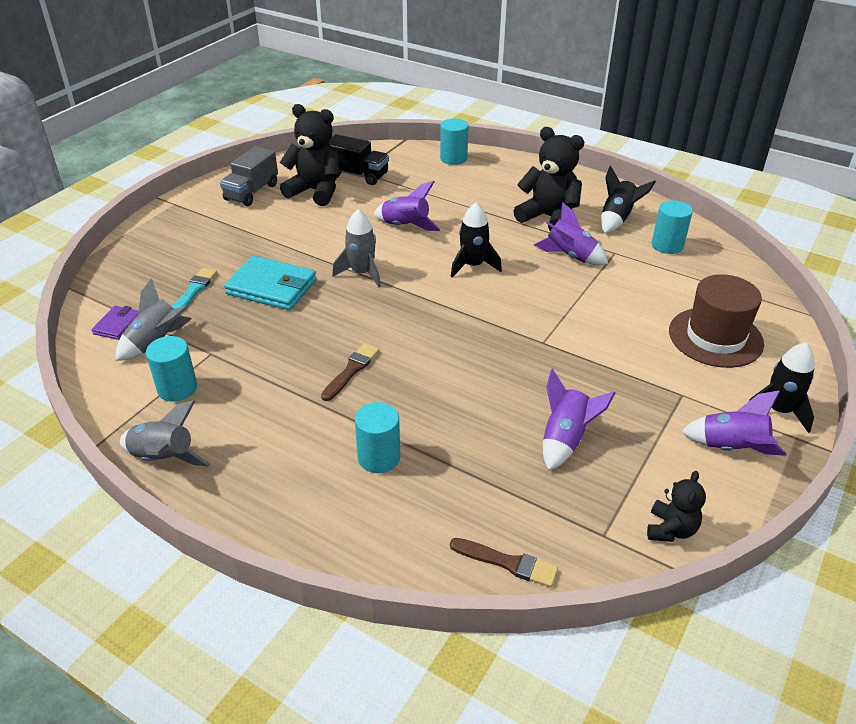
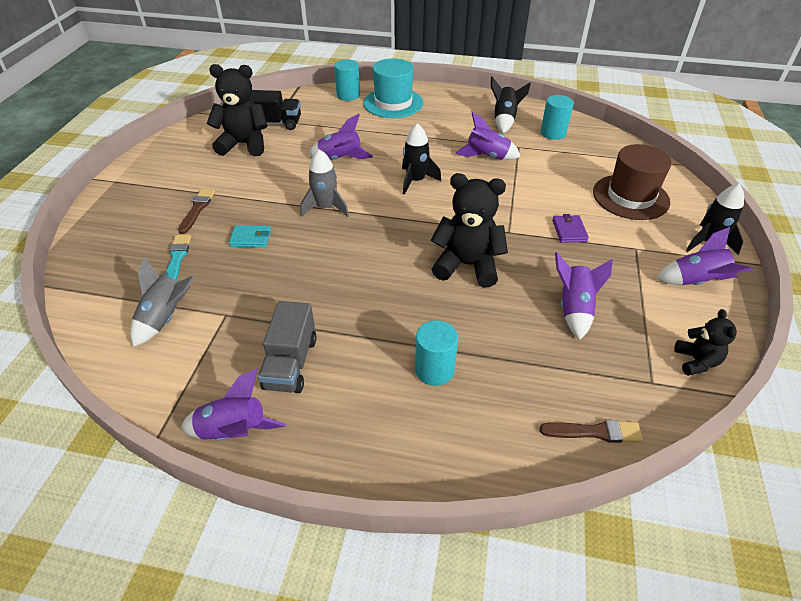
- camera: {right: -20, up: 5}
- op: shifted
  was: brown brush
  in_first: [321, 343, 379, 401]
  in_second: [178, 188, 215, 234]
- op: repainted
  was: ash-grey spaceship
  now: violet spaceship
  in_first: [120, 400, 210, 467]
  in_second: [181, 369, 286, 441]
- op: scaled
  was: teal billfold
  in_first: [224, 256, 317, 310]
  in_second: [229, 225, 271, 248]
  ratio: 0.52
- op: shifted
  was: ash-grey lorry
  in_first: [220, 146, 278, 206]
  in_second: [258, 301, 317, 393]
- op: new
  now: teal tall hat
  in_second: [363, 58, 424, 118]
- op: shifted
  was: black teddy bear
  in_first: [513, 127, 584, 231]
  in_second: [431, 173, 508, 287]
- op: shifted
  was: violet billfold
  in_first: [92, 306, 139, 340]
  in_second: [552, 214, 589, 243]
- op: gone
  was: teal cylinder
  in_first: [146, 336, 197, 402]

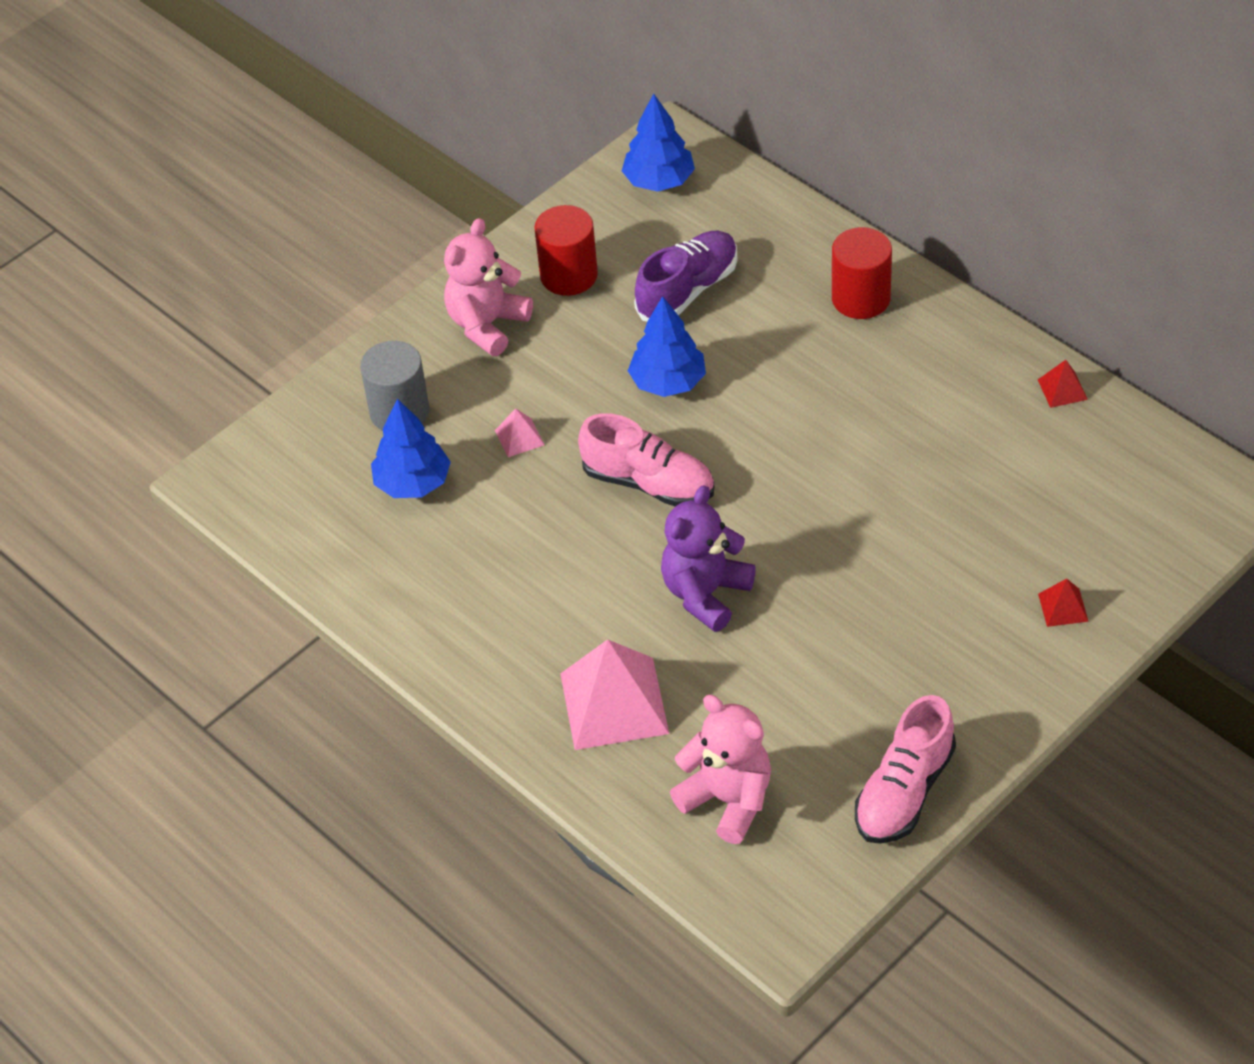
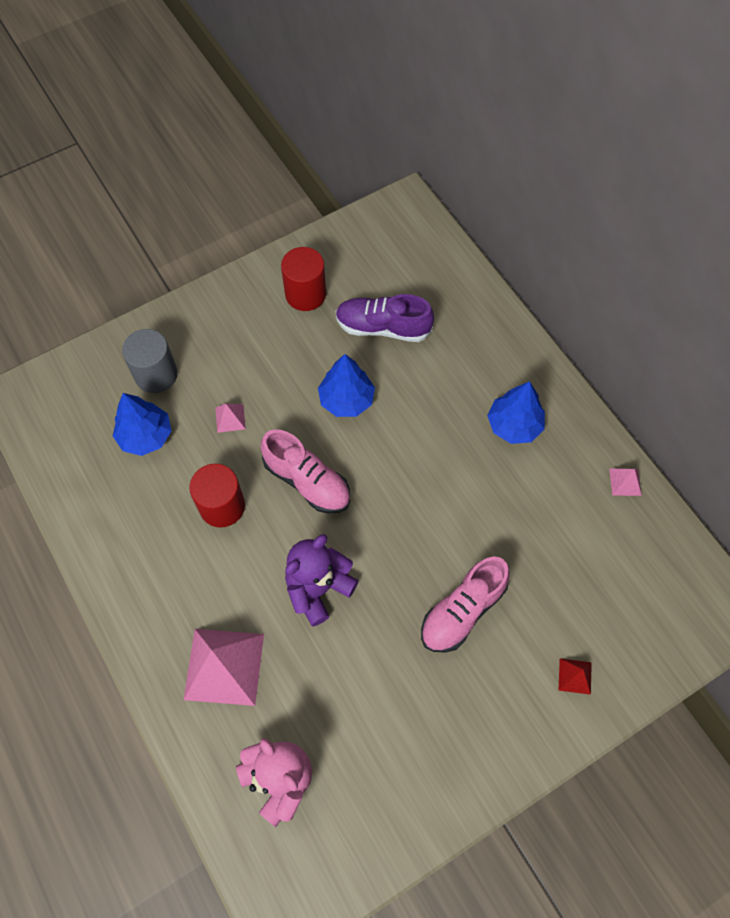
- camera: {right: 10, up: 15}
- op: shifted
  was: crimson cylinder
  in_first: [832, 227, 892, 319]
  in_second: [189, 464, 245, 528]
- op: rotated
  was: violet shoe
  in_first: [634, 231, 737, 321]
  in_second: [336, 294, 434, 342]
  clockwise: -135
- op: shifted
  was: rose-pink shoe
  in_first: [855, 695, 956, 844]
  in_second: [421, 557, 510, 653]
- op: shifted
  was: cobalt fir tree
  in_first: [622, 94, 695, 192]
  in_second: [487, 381, 545, 444]
- op: repainted
  was: crimson pyramid
  now: rose-pink pyramid
  in_first: [1038, 360, 1088, 408]
  in_second: [609, 469, 642, 496]
- op: gone
  was: rose-pink teddy bear
  in_first: [444, 218, 533, 356]

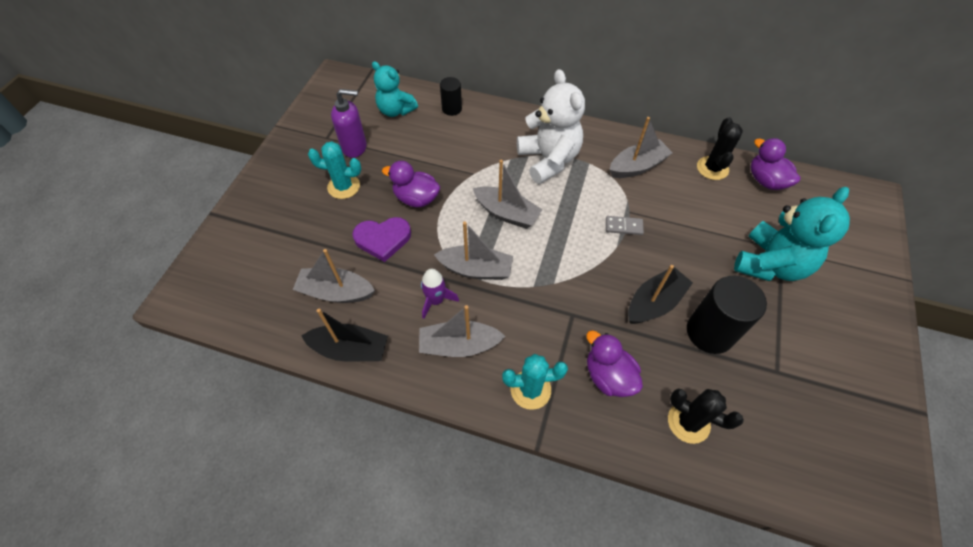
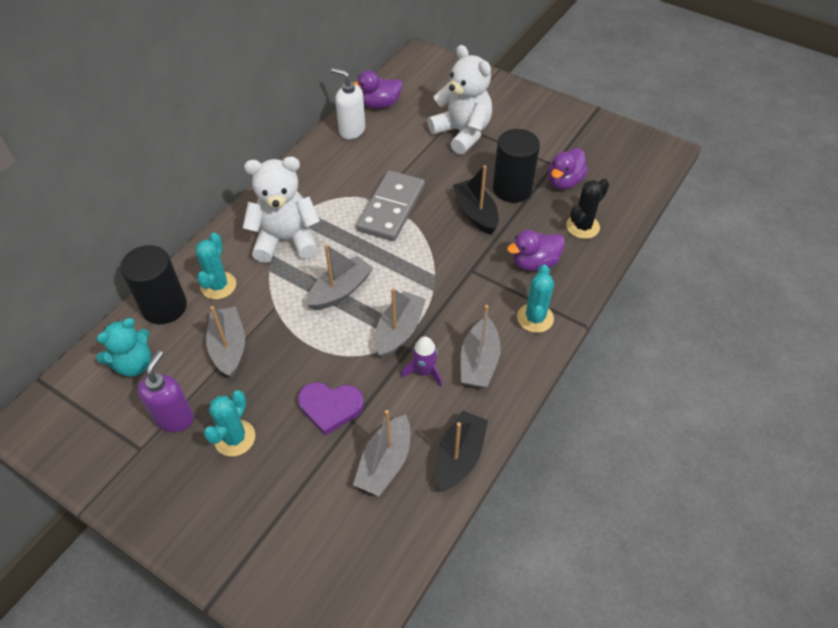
- camera: {right: -75, up: -5}
- op: scaled
  was: black cylinder
  in_first: [440, 77, 462, 116]
  in_second: [120, 245, 187, 324]
  ratio: 1.8
- op: new
  now: teal prickly plant
  in_second: [196, 233, 236, 299]
- op: shifted
  was: ash-grey boat
  in_first: [610, 117, 673, 178]
  in_second: [206, 306, 245, 378]
- op: rotated
  was: violet heart shape
  in_first: [352, 217, 411, 262]
  in_second: [298, 382, 364, 436]
  clockwise: 90
- op: swapped
  was: black prickly plant
  now: pure white soap dispenser
  in_first: [697, 117, 743, 180]
  in_second: [331, 68, 365, 139]
- op: scaled
  was: ash-grey domino piece
  in_first: [606, 216, 644, 235]
  in_second: [356, 170, 425, 241]
  ratio: 2.35
- op: repainted
  was: teal teddy bear
  now: pure white teddy bear
  in_first: [734, 187, 850, 281]
  in_second: [427, 45, 492, 155]
- op: shifted
  was: violet rubber duck
  in_first: [382, 161, 440, 207]
  in_second: [548, 148, 588, 189]

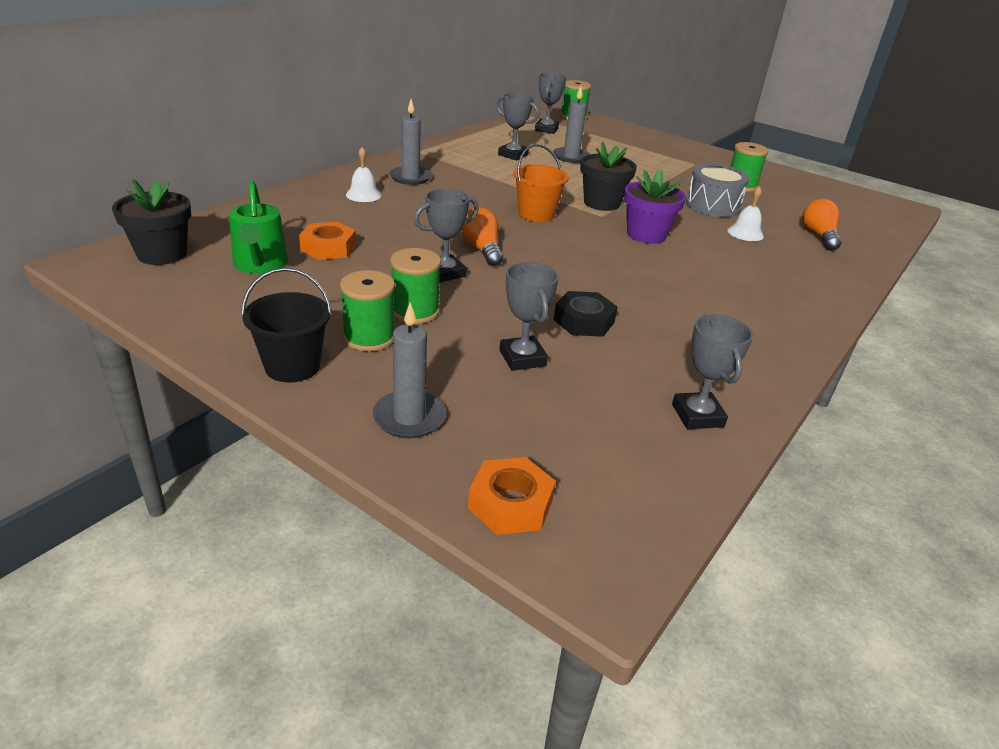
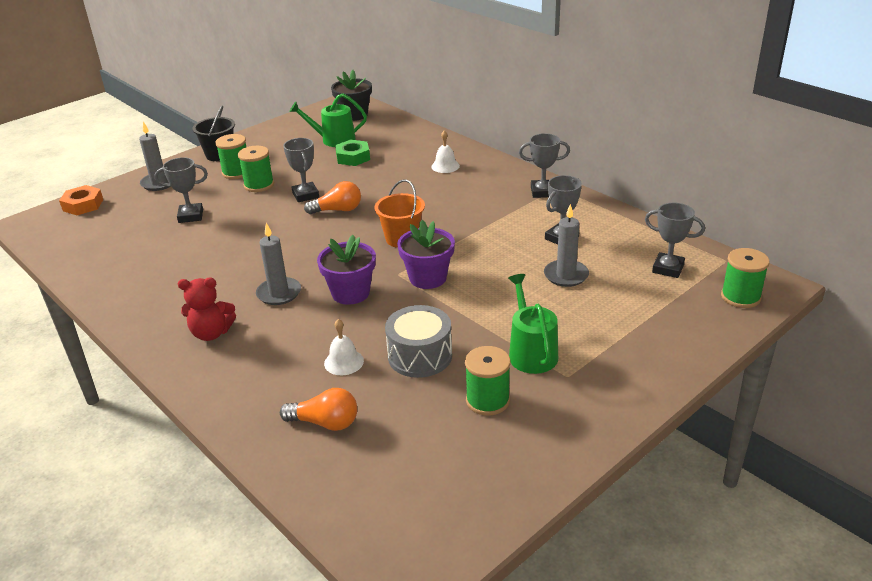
- camera: {right: 105, up: 0}
- op: new
  now: crimson teddy bear
  in_second: [178, 278, 236, 341]
- op: shifted
  was: ash-grey candle
  in_first: [389, 99, 432, 185]
  in_second: [256, 223, 301, 305]
- op: repainted
  was: orange-coloured nut
  now: leaf-green nut
  in_first: [299, 222, 356, 260]
  in_second: [335, 139, 370, 166]
- op: repainted
  was: black plant pot
  now: violet plant pot
  in_first: [580, 141, 637, 211]
  in_second: [397, 220, 455, 289]
- op: new
  now: leaf-green watering pot
  in_second: [508, 274, 558, 374]
- op: shifted
  was: ash-grey prize cup
  in_first: [672, 314, 753, 429]
  in_second: [519, 133, 570, 198]
- op: gone
  was: black nut
  in_first: [554, 291, 618, 337]

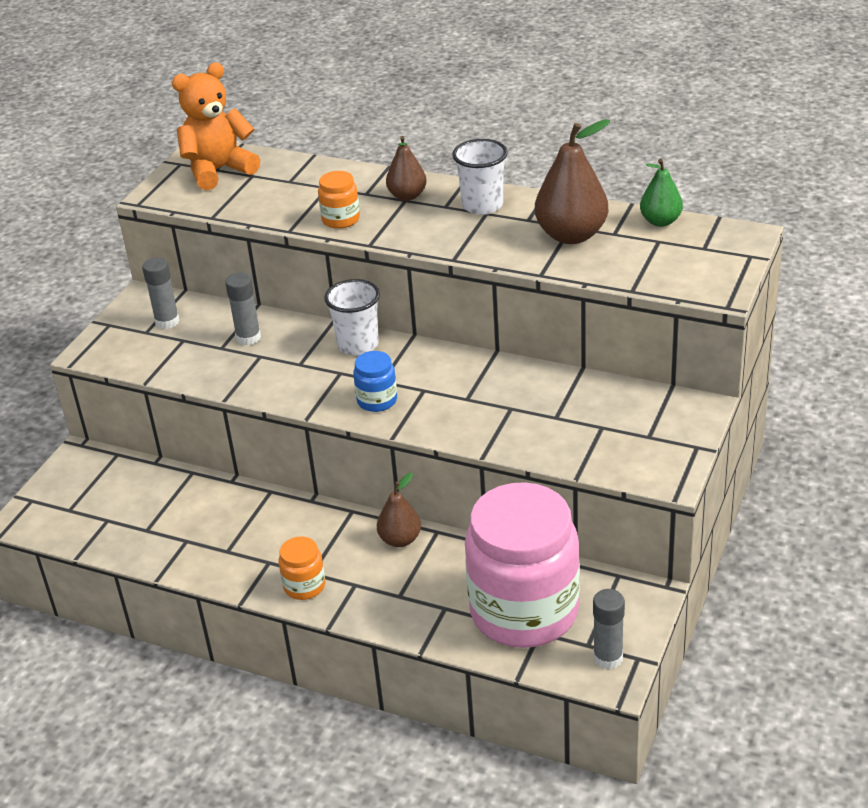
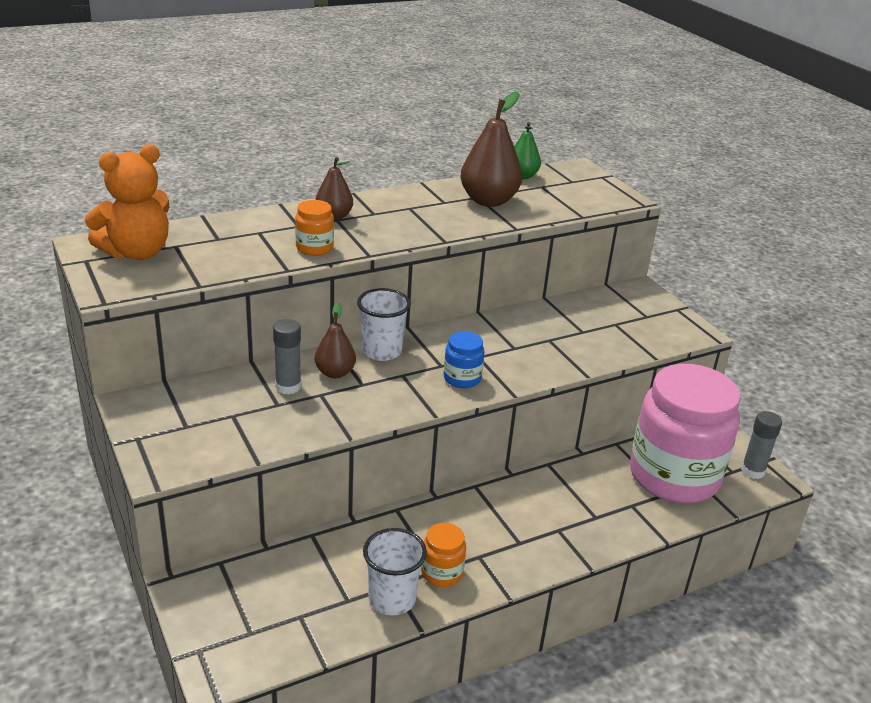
- camera: {right: -55, up: -5}
- op: rotated
  was: orange-coloured teddy bear
  in_first: [172, 62, 260, 190]
  in_second: [85, 144, 170, 260]
  clockwise: -135
- op: shifted
  was: brown toy pear
  in_first: [377, 473, 421, 547]
  in_second: [315, 302, 356, 378]
- op: shifted
  was: pure white tumbler
  in_first: [452, 139, 508, 215]
  in_second: [363, 528, 427, 615]
- op: shifted
  was: orange-coloured jam jar
  in_first: [279, 536, 325, 600]
  in_second: [421, 523, 466, 587]
- op: gone
  was: ash-grey glue
  in_first: [142, 257, 180, 329]

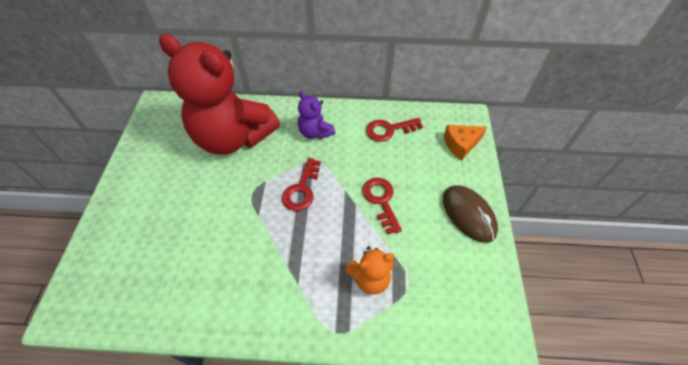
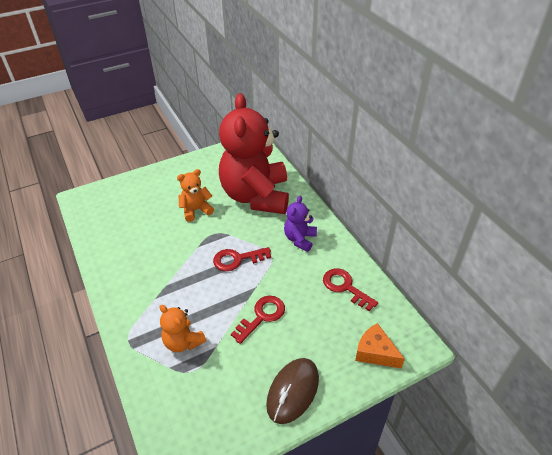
- camera: {right: 60, up: -10}
- op: new
  now: orange-coloured teddy bear
  in_second: [177, 169, 214, 222]

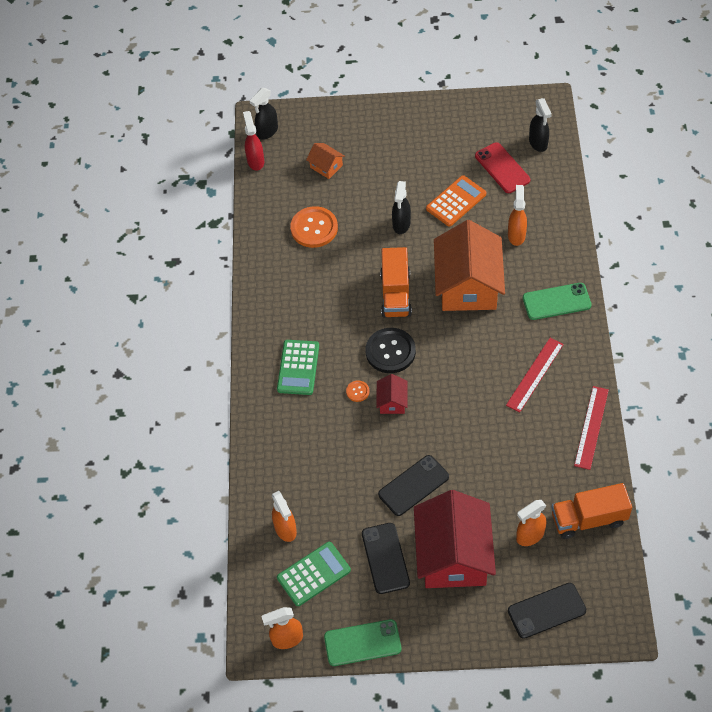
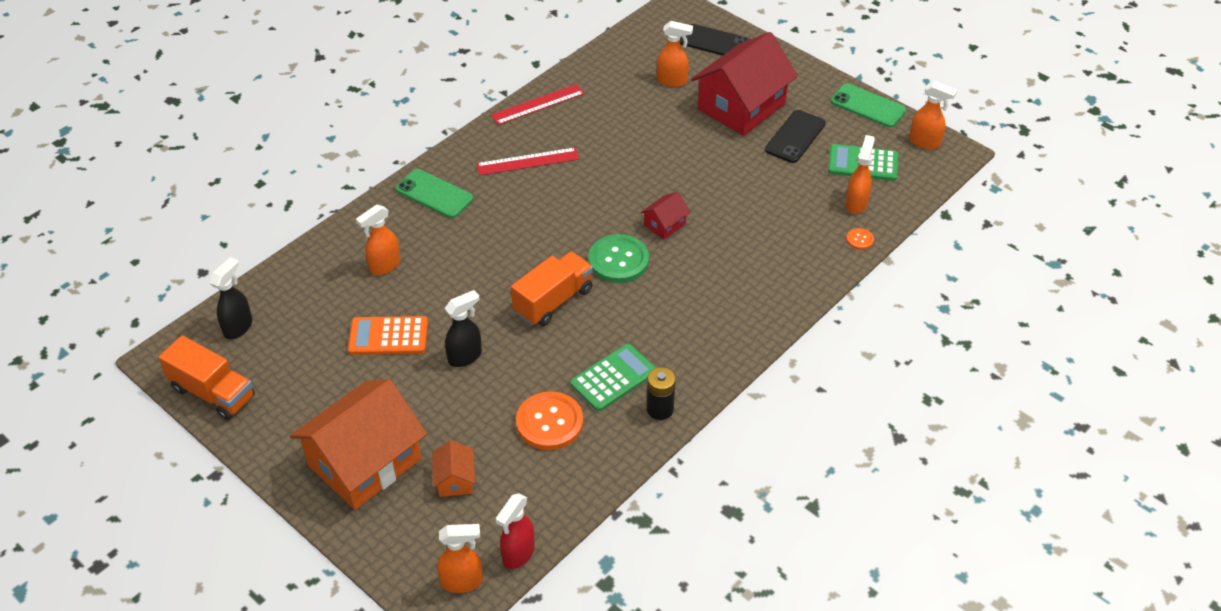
- camera: {right: -140, up: -10}
- op: shifted
  was: orange-coloured lorry
  in_first: [551, 483, 632, 539]
  in_second: [158, 335, 255, 420]
- op: shifted
  was: orange-coloured toy house
  in_first: [434, 220, 505, 311]
  in_second: [290, 379, 427, 510]
- op: repainted
  was: black spray cleaner
  now: orange-coloured spray cleaner
  in_first: [250, 88, 278, 140]
  in_second: [437, 524, 483, 593]
- op: shifted
  was: leaf-green adding machine
  in_first: [277, 340, 319, 395]
  in_second: [570, 344, 656, 411]
- op: repainted
  was: black button
  now: leaf-green button
  in_first: [366, 328, 416, 373]
  in_second: [588, 234, 649, 283]
- op: new
  now: black AA battery
  in_second: [647, 367, 676, 420]
- op: shifted
  was: orange-coloured button
  in_first: [346, 380, 369, 402]
  in_second: [846, 228, 874, 250]
- op: gone
  was: black smartphone
  in_first: [378, 455, 449, 516]
- op: gone
  was: crimson smartphone
  in_first: [475, 142, 530, 193]

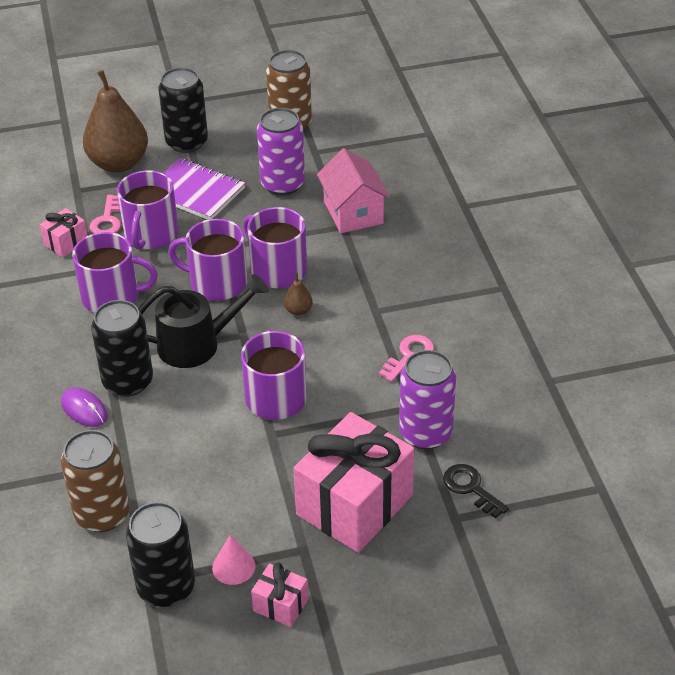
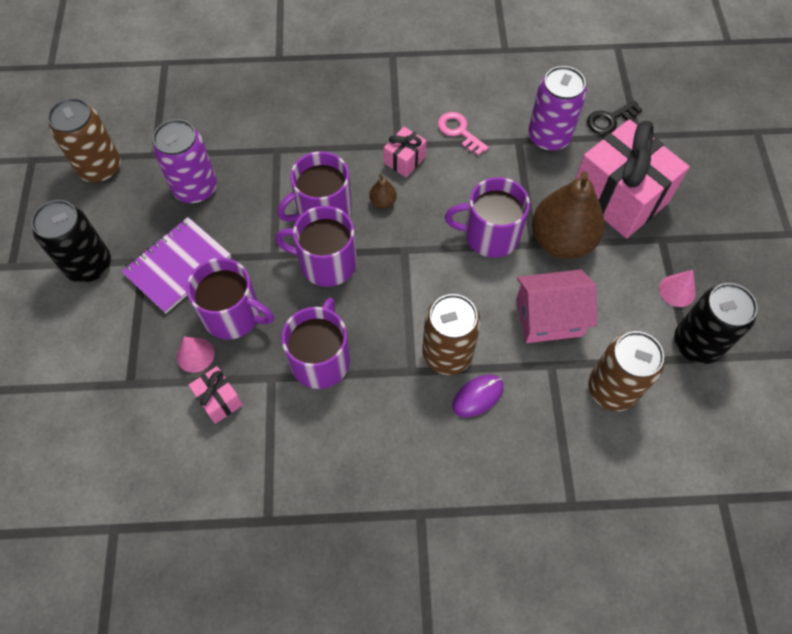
- camera: {right: -80, up: 20}
- op: swapped
  was: rose-pink latchkey
  now: rose-pink solid cone
  in_first: [90, 195, 121, 234]
  in_second: [177, 337, 214, 373]
- op: rotated
  was: violet coffee mug
  in_first: [168, 219, 247, 301]
  in_second: [275, 206, 357, 287]
  clockwise: 75
- op: shifted
  was: rose-pink gift
  in_first: [251, 563, 308, 627]
  in_second: [384, 127, 427, 177]
- op: repainted
  was: black can
  now: brown can
  in_first: [91, 300, 153, 397]
  in_second: [422, 294, 481, 375]
- op: shifted
  was: rose-pink toy house
  in_first: [317, 148, 390, 233]
  in_second: [516, 269, 597, 343]
- op: shifted
  was: brown toy pear
  in_first: [83, 70, 148, 173]
  in_second: [532, 171, 605, 259]
- op: gone
  was: black watering pot
  in_first: [138, 274, 269, 368]

